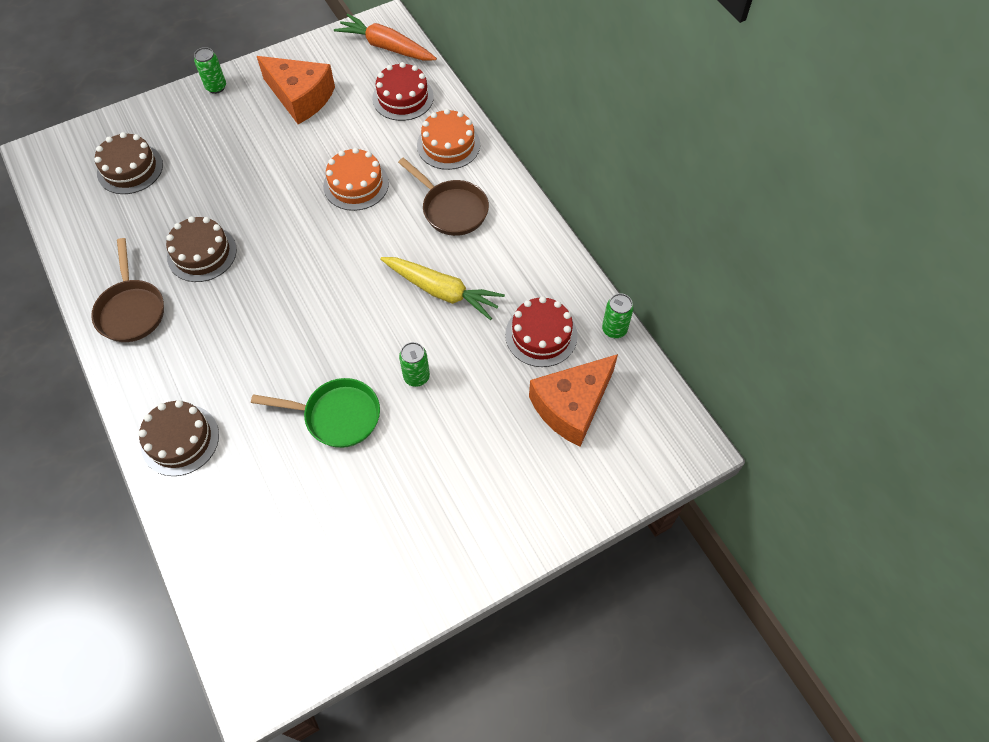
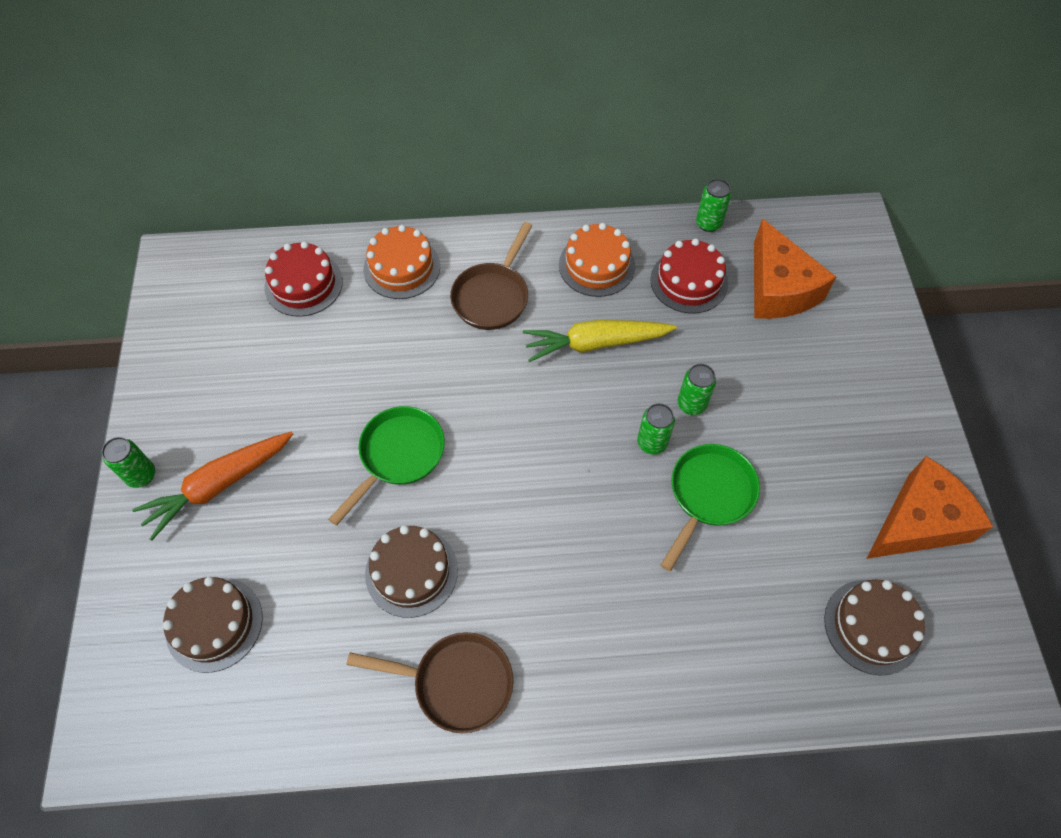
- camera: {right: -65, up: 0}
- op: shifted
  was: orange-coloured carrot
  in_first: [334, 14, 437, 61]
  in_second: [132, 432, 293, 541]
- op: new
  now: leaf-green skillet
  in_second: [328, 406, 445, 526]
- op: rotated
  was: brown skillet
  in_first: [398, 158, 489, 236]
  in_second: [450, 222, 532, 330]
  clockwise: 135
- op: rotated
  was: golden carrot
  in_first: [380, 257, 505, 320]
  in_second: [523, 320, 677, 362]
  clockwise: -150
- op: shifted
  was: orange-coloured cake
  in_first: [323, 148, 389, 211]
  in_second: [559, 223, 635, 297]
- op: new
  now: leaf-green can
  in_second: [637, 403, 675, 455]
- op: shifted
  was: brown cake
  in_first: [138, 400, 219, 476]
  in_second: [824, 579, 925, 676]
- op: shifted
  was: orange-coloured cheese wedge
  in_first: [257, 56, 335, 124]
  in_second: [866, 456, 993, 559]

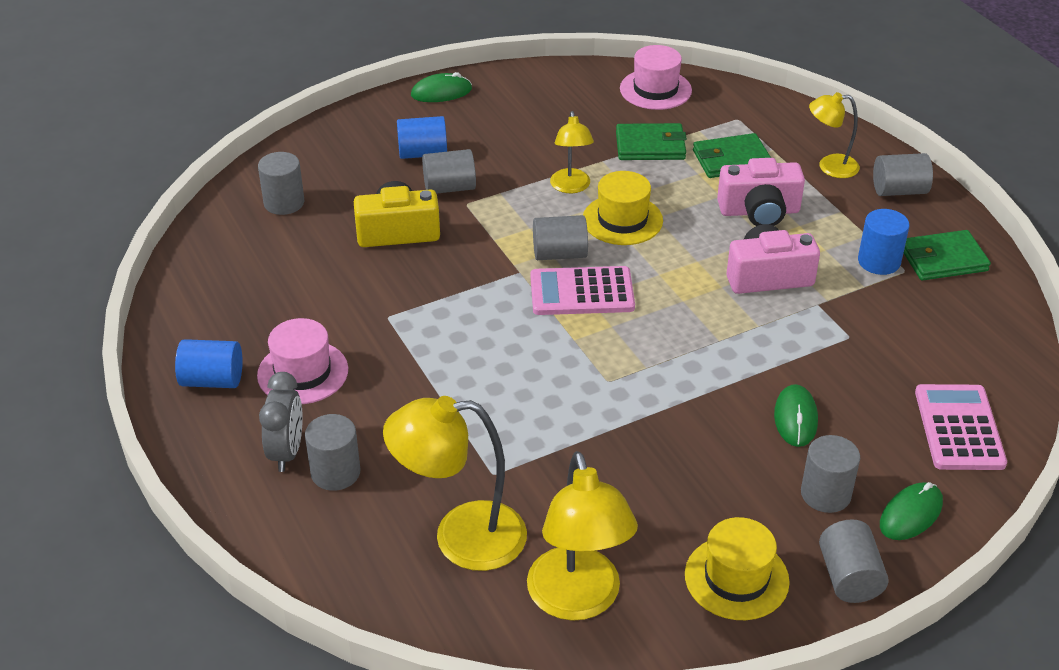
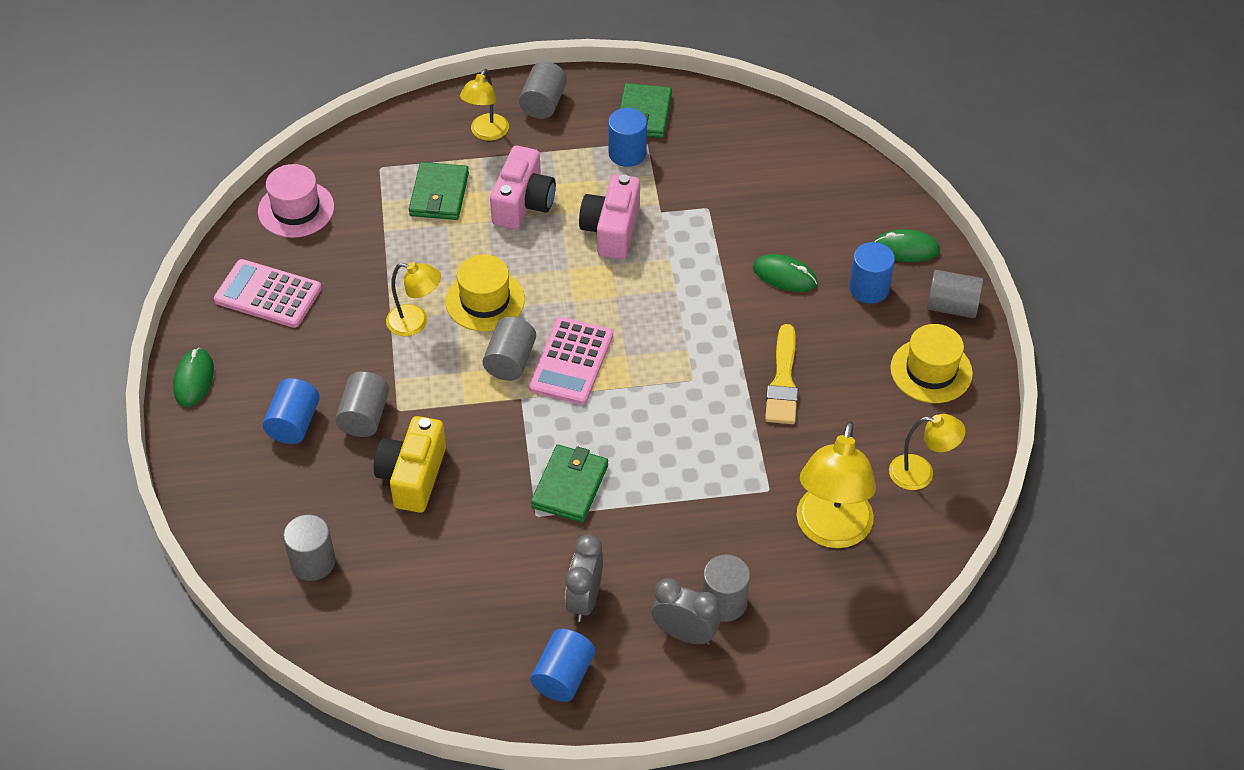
- camera: {right: -70, up: 10}
- op: shifted
  was: rose-pink adding machine
  in_first: [915, 384, 1007, 470]
  in_second: [214, 259, 322, 328]
- op: shifted
  was: leaf-green billfold
  in_first: [616, 123, 687, 160]
  in_second: [531, 444, 608, 522]
- op: swapped
  was: rose-pink tall hat
  now: ash-grey clock
  in_first: [257, 318, 348, 404]
  in_second: [565, 534, 603, 622]
- op: new
  now: golden brush
  in_second: [765, 324, 798, 424]
- op: repainted
  was: ash-grey cylinder
  now: cobalt cylinder
  in_first: [801, 435, 860, 513]
  in_second: [849, 242, 895, 304]
- op: rotated
  was: leaf-green computer mouse
  in_first: [880, 482, 943, 540]
  in_second: [874, 229, 940, 262]
  clockwise: -60
- op: scaled
  was: golden reading lamp
  in_first: [527, 451, 638, 621]
  in_second: [889, 414, 966, 490]
  ratio: 0.58

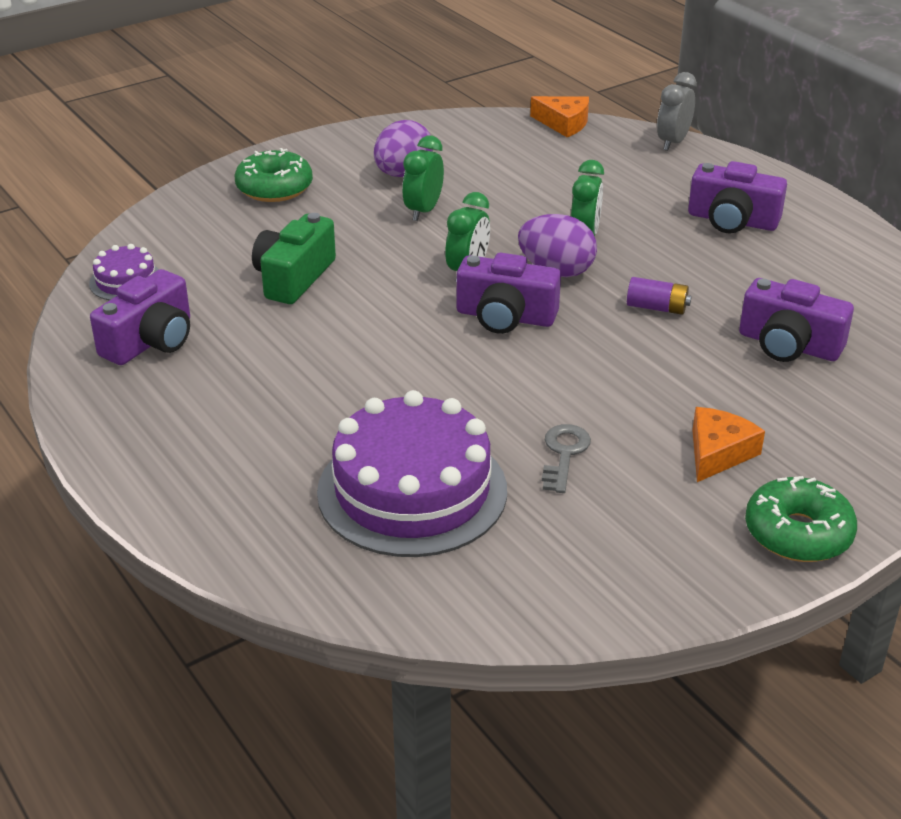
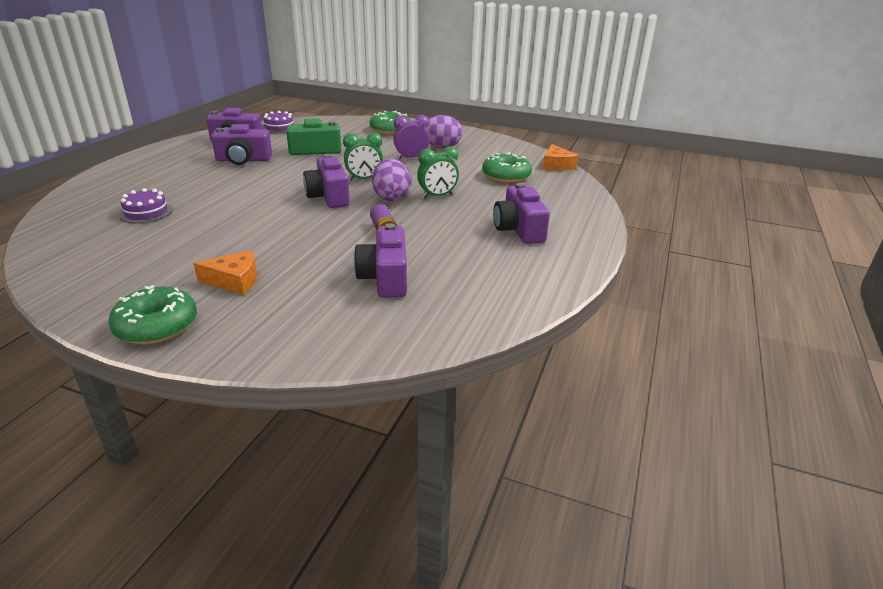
- camera: {right: 55, up: -5}
- op: scaled
  was: violet cake
  in_first: [317, 390, 507, 557]
  in_second: [119, 188, 173, 224]
  ratio: 0.46
- op: new
  now: violet photo camera
  in_second: [211, 124, 272, 165]
- op: repainted
  was: leaf-green clock
  now: violet clock
  in_first: [402, 136, 444, 221]
  in_second: [393, 115, 430, 159]
- op: new
  now: leaf-green doughnut
  in_second: [482, 152, 532, 183]
- op: gone
  was: ash-grey latchkey
  in_first: [542, 424, 591, 493]
- op: gone
  was: ash-grey clock
  in_first: [657, 72, 697, 151]

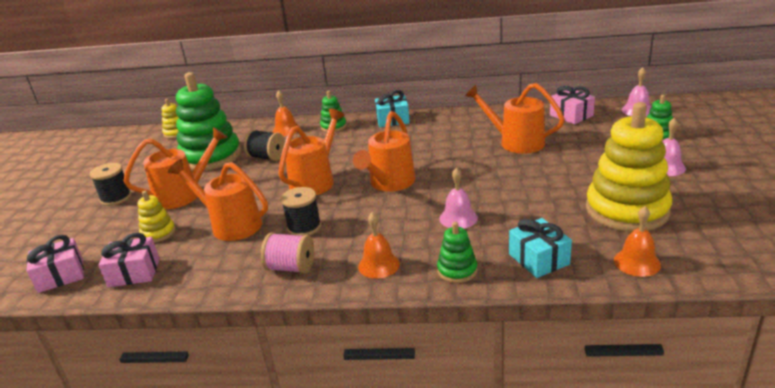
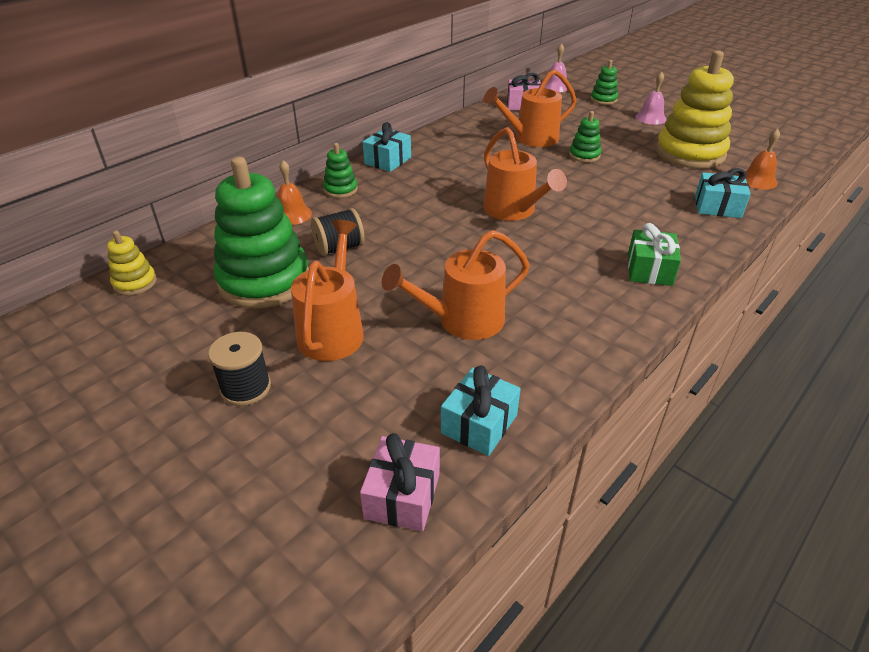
- camera: {right: -55, up: 10}
- op: repainted
  was: rose-pink gift
  now: teal gift
  in_first: [98, 233, 160, 287]
  in_second: [441, 366, 521, 456]
- op: shifted
  was: leaf-green stacking toy
  in_first: [437, 222, 477, 283]
  in_second: [569, 111, 601, 162]
- op: swapped
  was: orange-coloured bell
  now: leaf-green gift
  in_first: [358, 212, 400, 279]
  in_second: [628, 223, 681, 286]
- op: gone
  was: golden stacking toy
  in_first: [138, 191, 176, 243]
- op: gone
  was: rose-pink bobbin
  in_first: [261, 233, 314, 274]
- op: gone
  was: orange-coloured watering pot
  in_first: [279, 109, 345, 195]
- op: gone
  was: black bobbin
  in_first: [281, 187, 321, 236]
- op: gone
  was: rose-pink bell
  in_first: [439, 167, 478, 229]

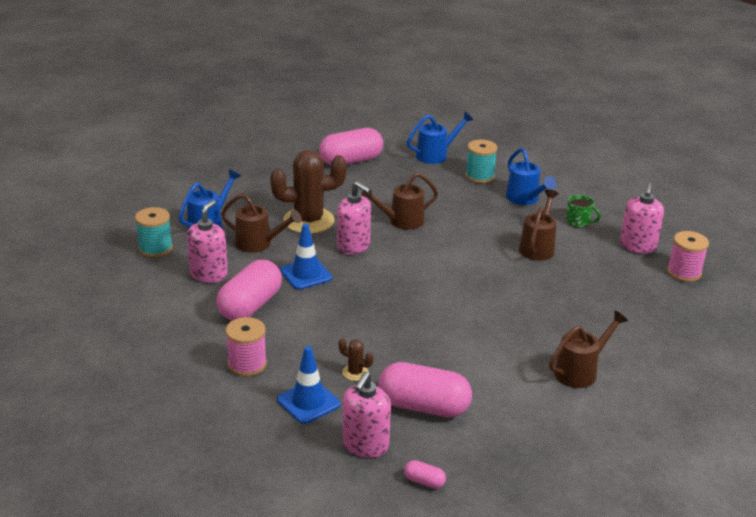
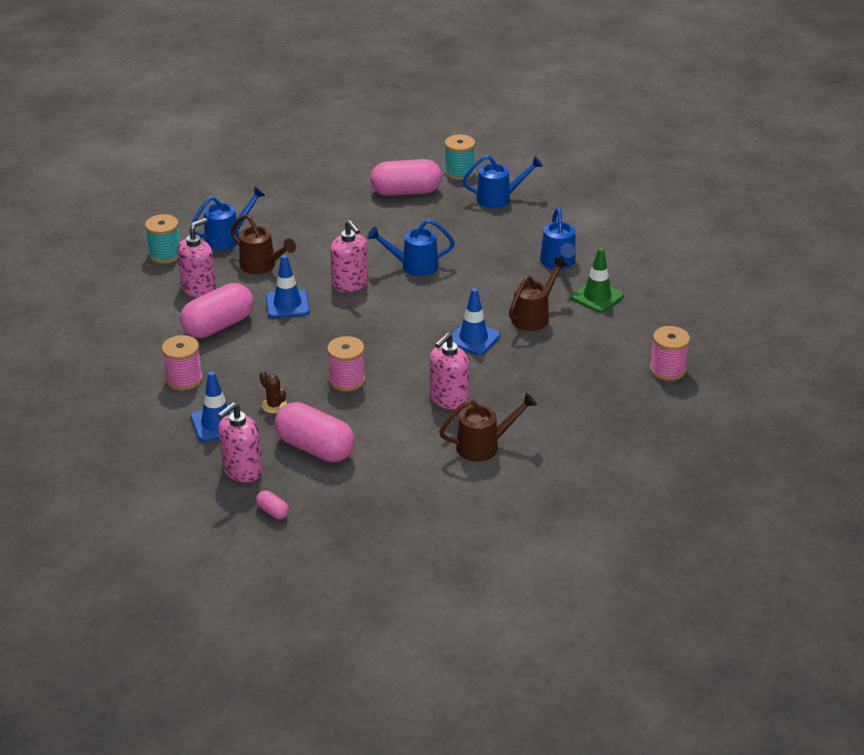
- camera: {right: 20, up: 5}
- op: new
  now: rose-pink bobbin
  in_second: [327, 336, 365, 392]
- op: repainted
  was: brown watering pot
  now: cobalt watering pot
  in_first: [361, 173, 438, 230]
  in_second: [367, 219, 455, 276]
- op: shifted
  was: rose-pink soap dispenser
  in_first: [620, 183, 664, 254]
  in_second: [430, 332, 470, 409]
- op: shifted
  was: teal bobbin
  in_first: [465, 139, 498, 183]
  in_second: [445, 135, 475, 180]
- op: new
  now: cobalt safety cone
  in_second: [451, 288, 501, 355]
- op: swapped
  was: leaf-green coffee mug
  now: leaf-green safety cone
  in_first: [566, 195, 601, 228]
  in_second: [571, 247, 624, 313]
- op: gone
  was: brown prickly plant
  in_first: [270, 150, 347, 234]

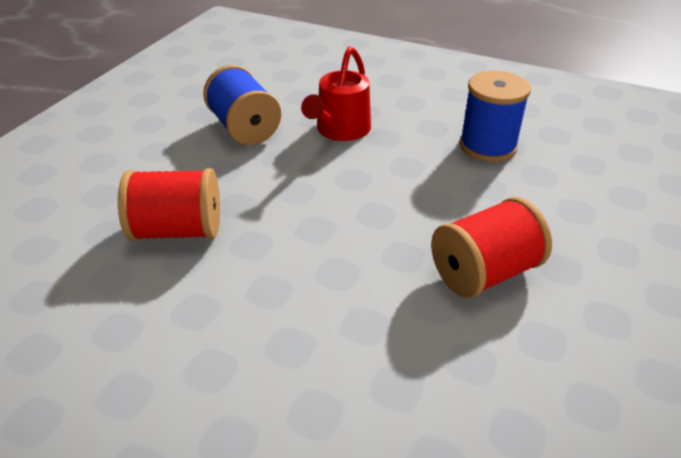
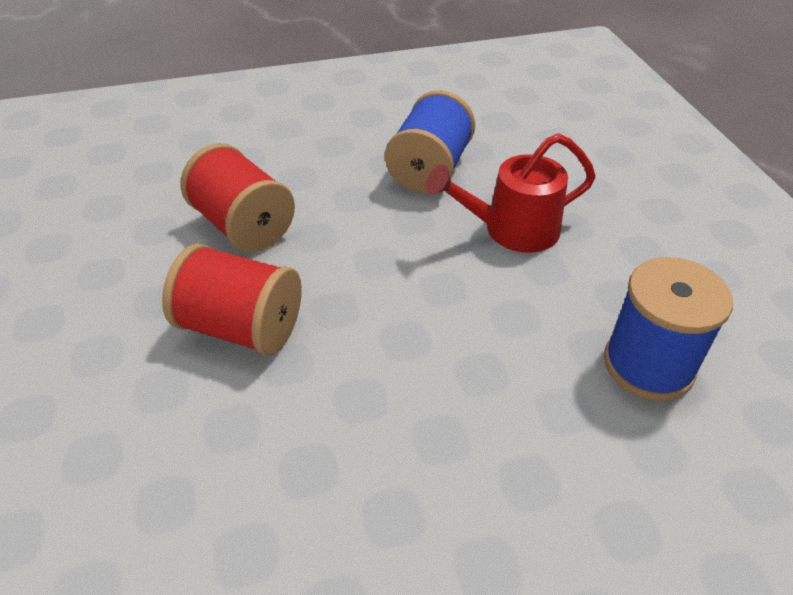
- camera: {right: 50, up: 5}
- op: shifted
  was: crimson bobbin
  in_first: [431, 197, 552, 298]
  in_second: [162, 243, 302, 356]

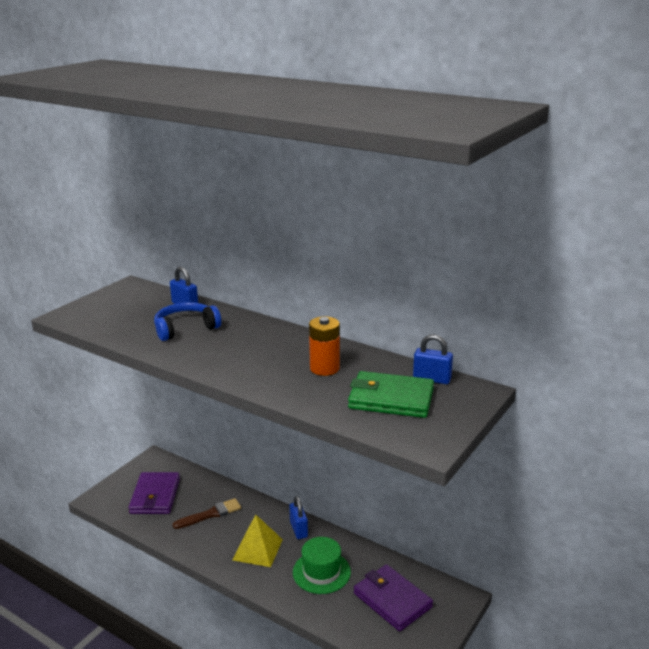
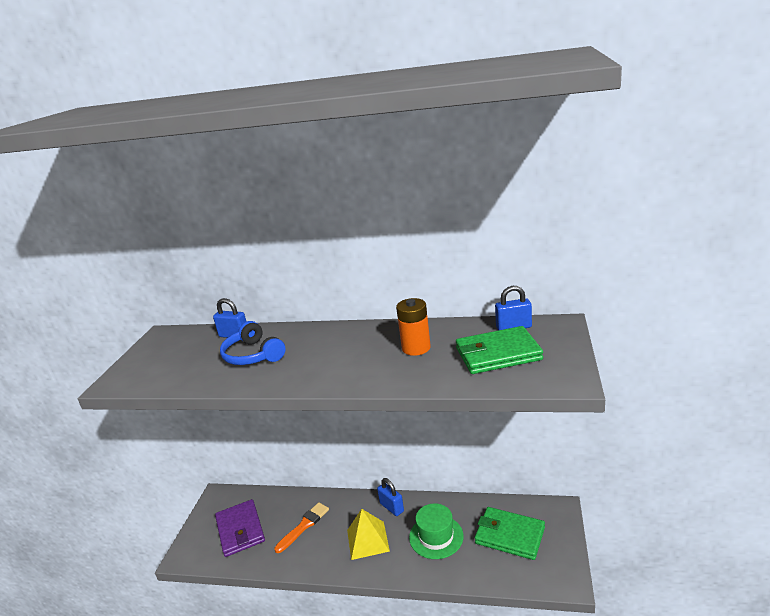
- camera: {right: -20, up: 0}
- op: rotated
  was: cobalt headset
  in_first: [154, 302, 221, 341]
  in_second: [220, 321, 286, 365]
  clockwise: -75
- op: repainted
  was: brown brush
  now: orange-coloured brush
  in_first: [172, 498, 241, 529]
  in_second: [274, 502, 329, 553]
- op: repainted
  was: violet billfold
  now: leaf-green billfold
  in_first: [354, 564, 433, 631]
  in_second: [475, 507, 545, 560]

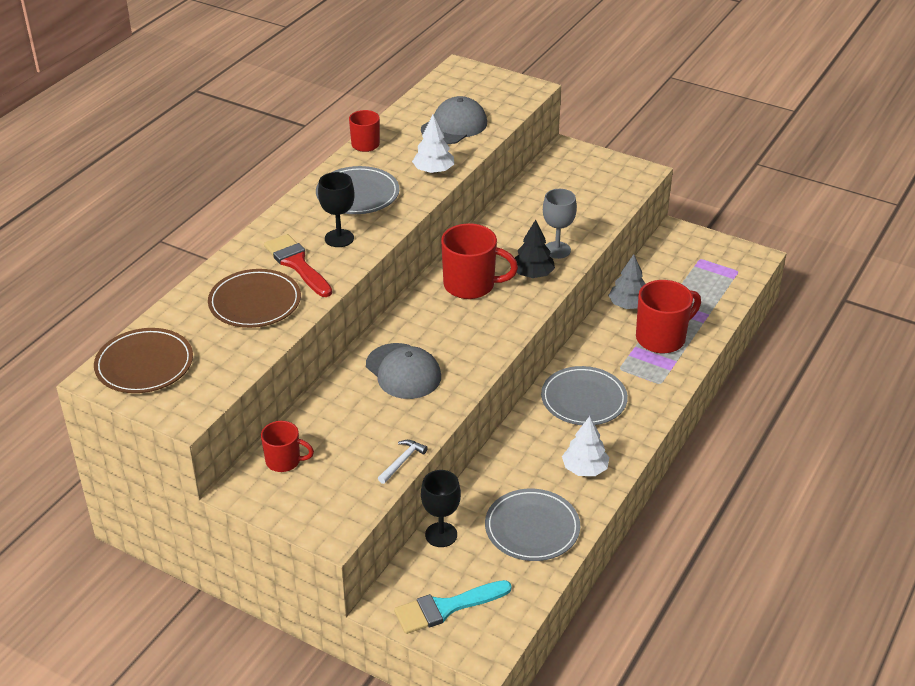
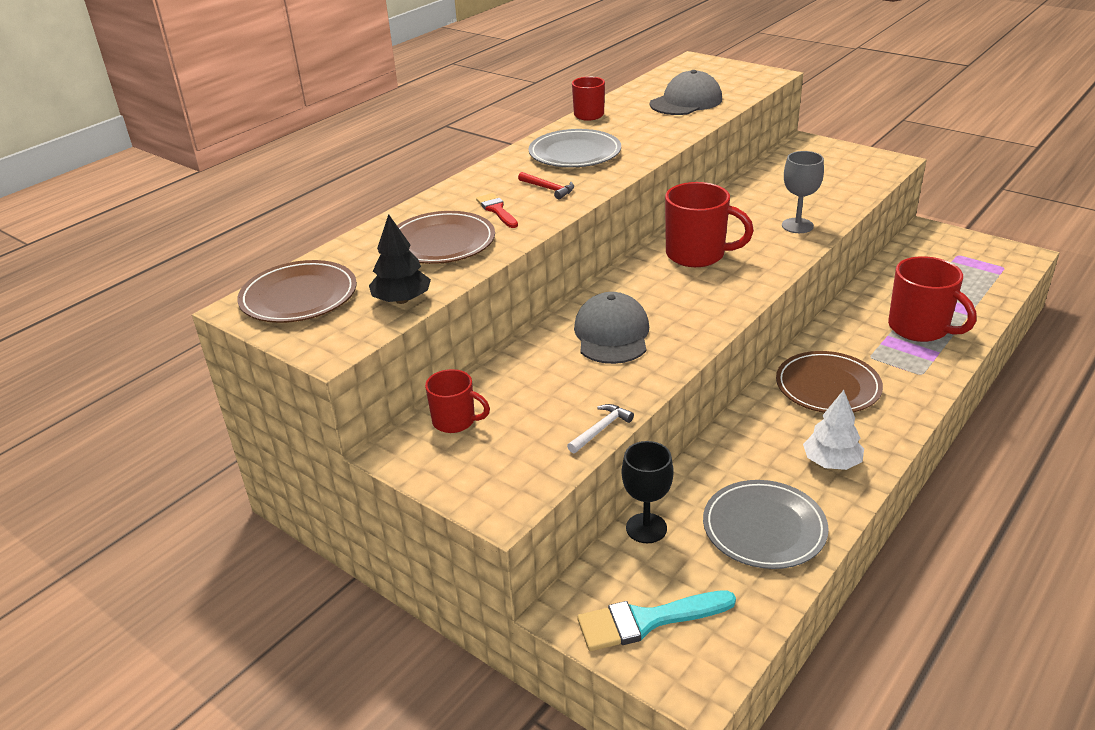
- camera: {right: 10, up: -5}
- op: shifted
  was: black fir tree
  in_first: [515, 220, 555, 278]
  in_second: [369, 214, 431, 304]
- op: scaled
  was: crimson brush
  in_first: [264, 234, 332, 297]
  in_second: [476, 193, 518, 228]
  ratio: 0.61
- op: swapped
  was: black goblet
  now: crimson claw hammer
  in_first: [318, 172, 355, 247]
  in_second: [518, 172, 574, 199]
- op: rotated
  was: ash-grey cap
  in_first: [366, 343, 441, 399]
  in_second: [574, 292, 649, 364]
  clockwise: -150
- op: repainted
  was: ash-grey plate
  now: brown plate
  in_first: [541, 366, 628, 425]
  in_second: [776, 351, 883, 413]
- op: rotated
  was: crimson coffee mug
  in_first: [636, 280, 701, 353]
  in_second: [888, 256, 976, 342]
  clockwise: 75
- op: gone
  was: pure white fir tree
  in_first: [412, 115, 454, 174]
- op: gone
  was: ash-grey fir tree
  in_first: [608, 254, 645, 309]

